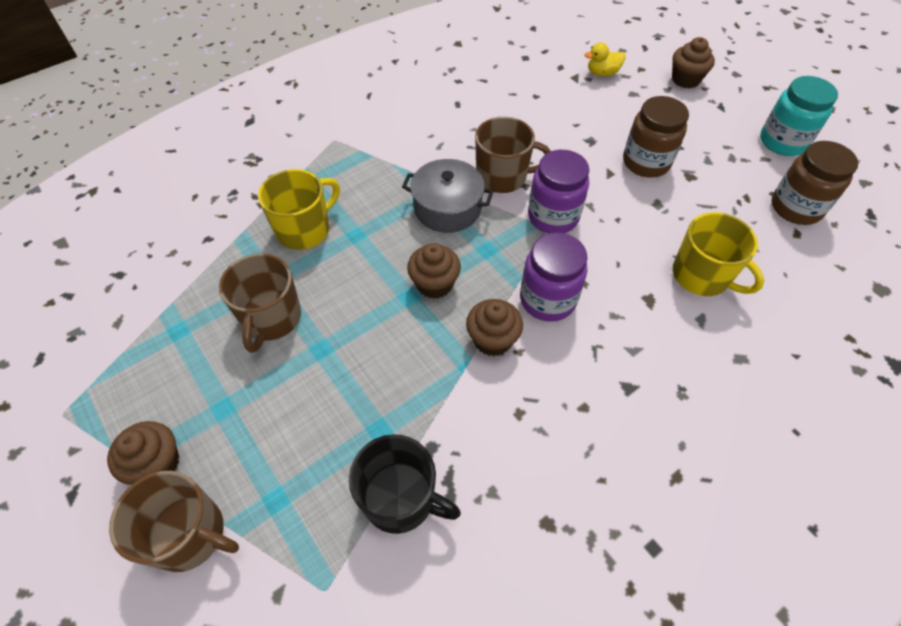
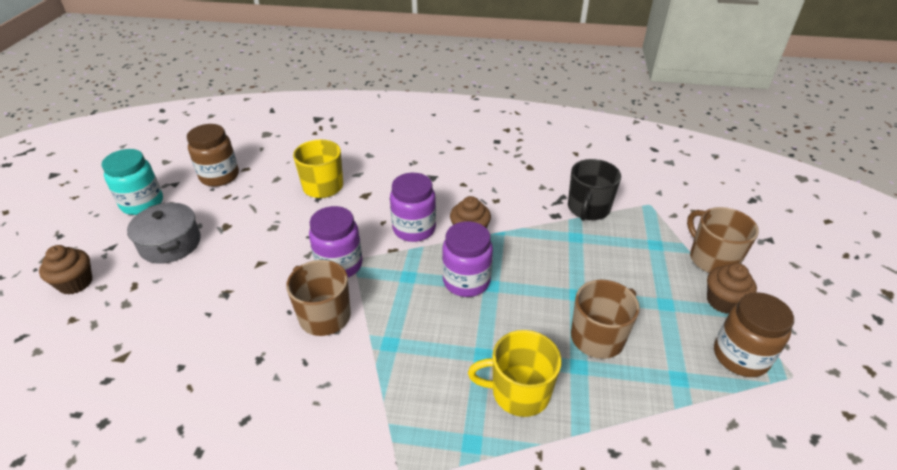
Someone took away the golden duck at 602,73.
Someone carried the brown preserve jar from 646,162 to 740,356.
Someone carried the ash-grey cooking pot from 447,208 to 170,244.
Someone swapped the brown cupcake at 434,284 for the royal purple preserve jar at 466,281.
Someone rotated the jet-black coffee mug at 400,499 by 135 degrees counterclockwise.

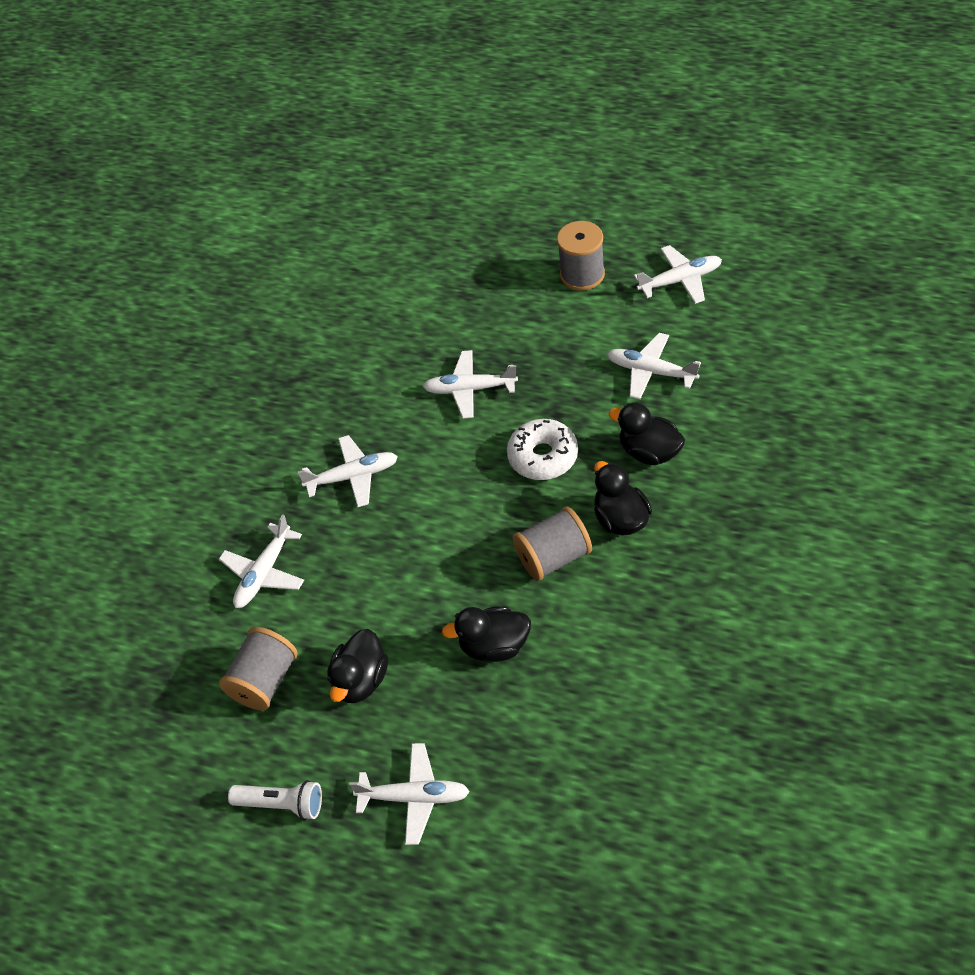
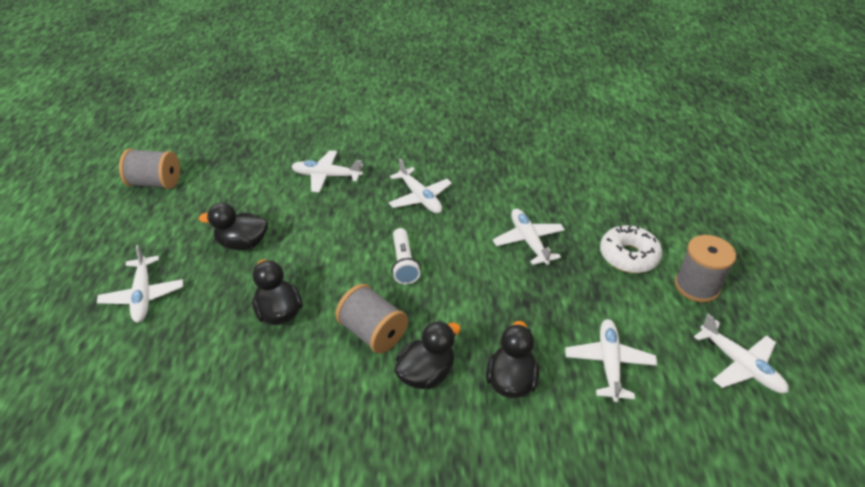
Someone carried the snow-white doughnut from 543,456 to 628,256.
Someone carried the ash-grey reel of thread from 265,680 to 156,183.
Someone carried the snow-white flashlight from 281,804 to 403,263.

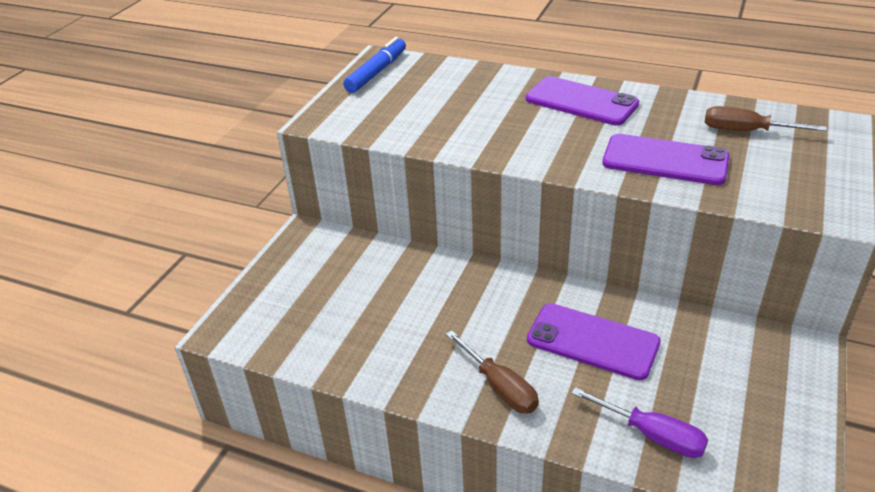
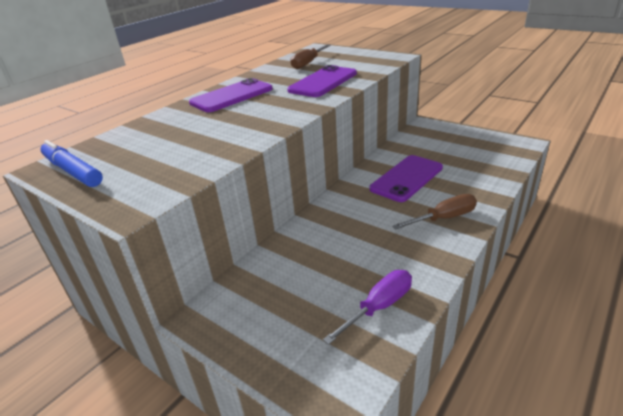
Someone carried the royal purple flat screwdriver from 653,435 to 380,306.

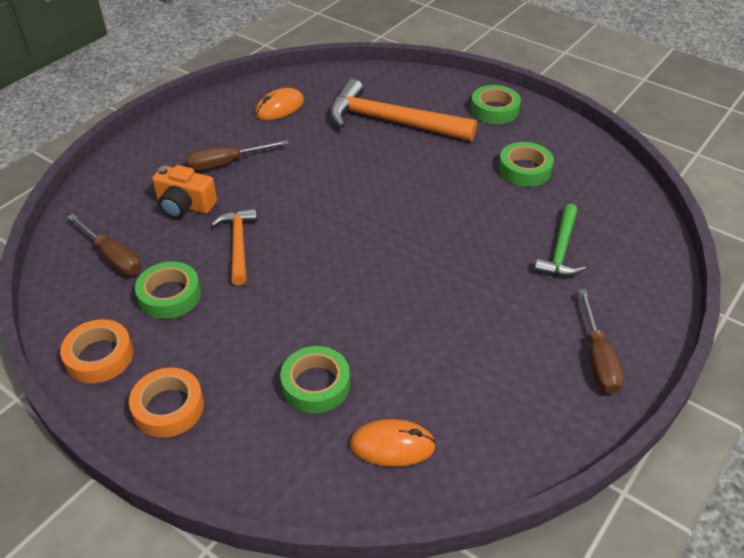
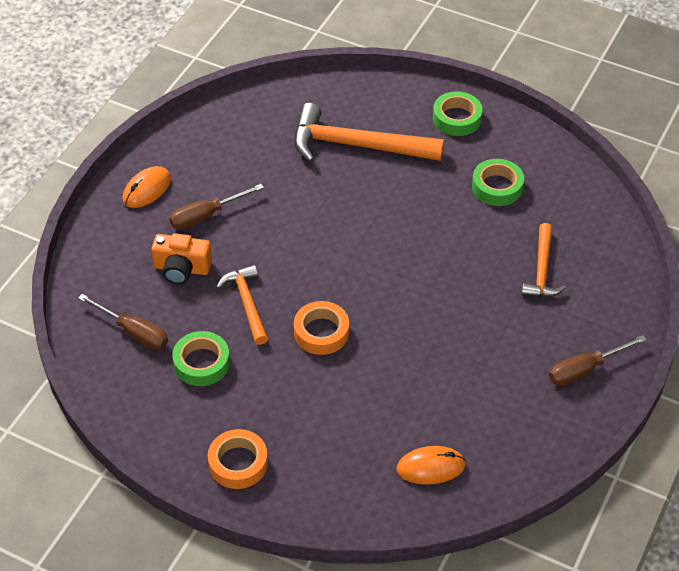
Someone carried the bright orange mouse from 279,107 to 147,189.
Someone repainted the leaf-green carpenter's hammer at 560,250, which became the bright orange carpenter's hammer at 541,270.
Someone rotated the brown flat screwdriver at 598,358 by 75 degrees clockwise.
Someone carried the bright orange roll of tape from 99,356 to 321,332.
Someone took away the leaf-green roll of tape at 316,385.

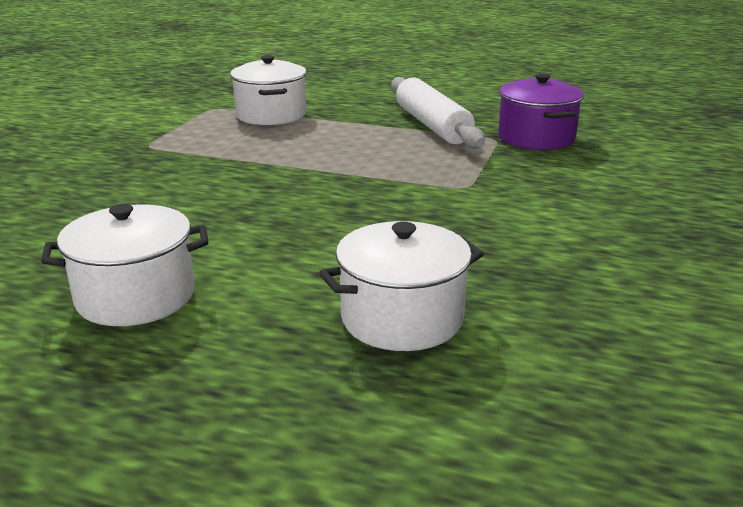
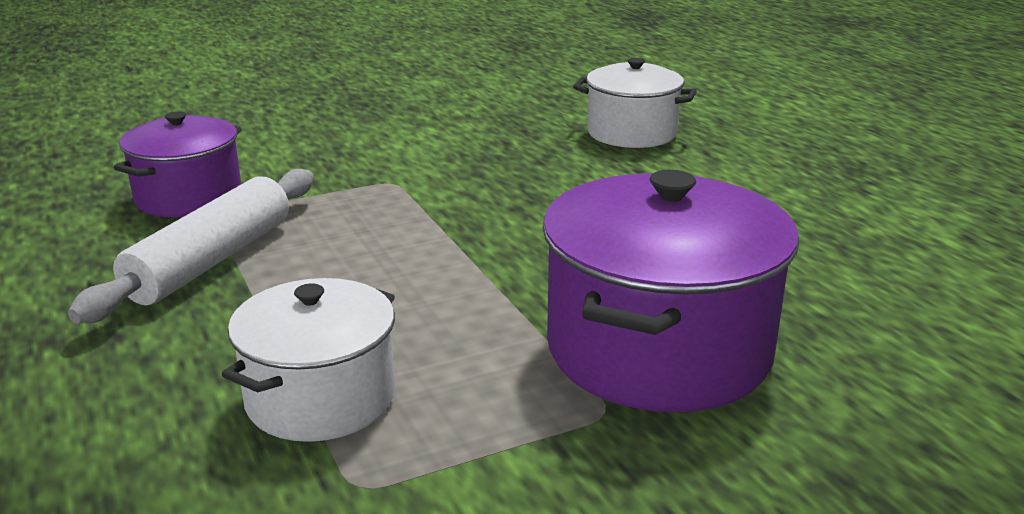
Someone took away the snow-white cooking pot at 135,297.
Someone put down the royal purple cooking pot at 658,350.

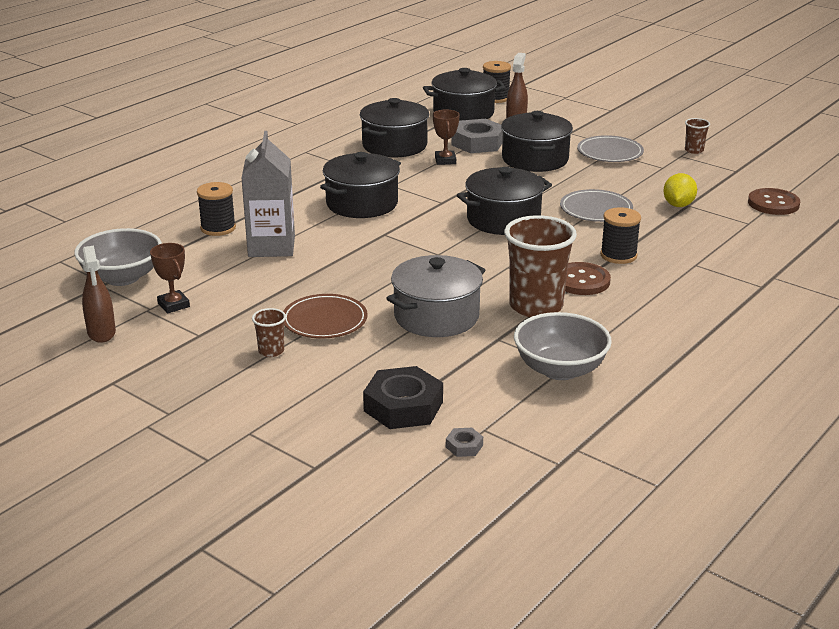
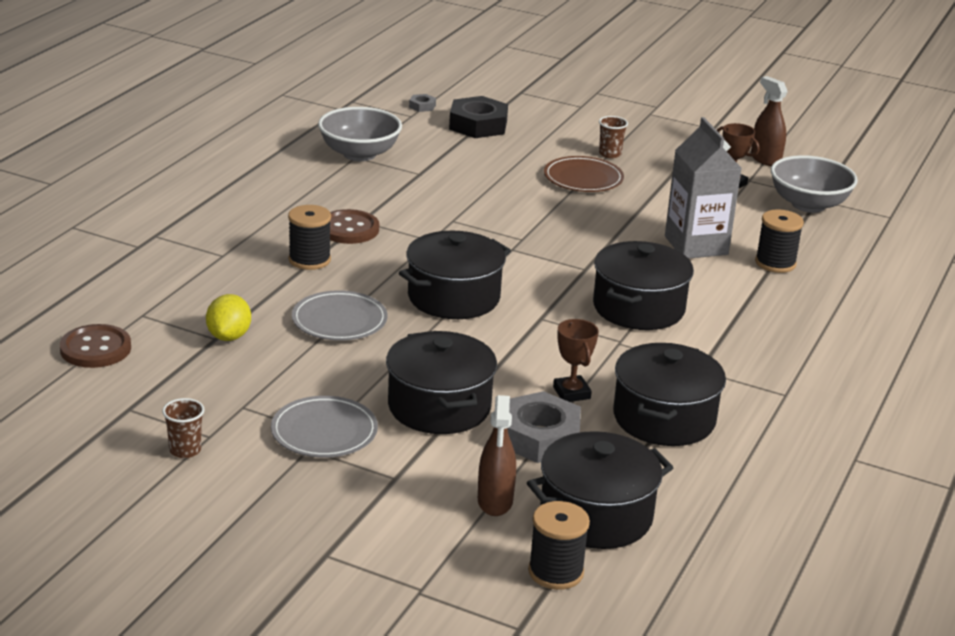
Someone took away the brown beaker at 536,306.
Someone took away the ash-grey cooking pot at 436,316.

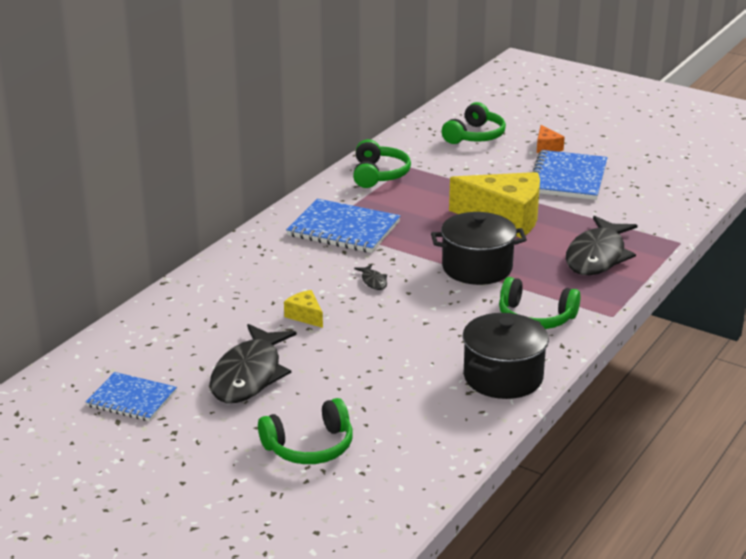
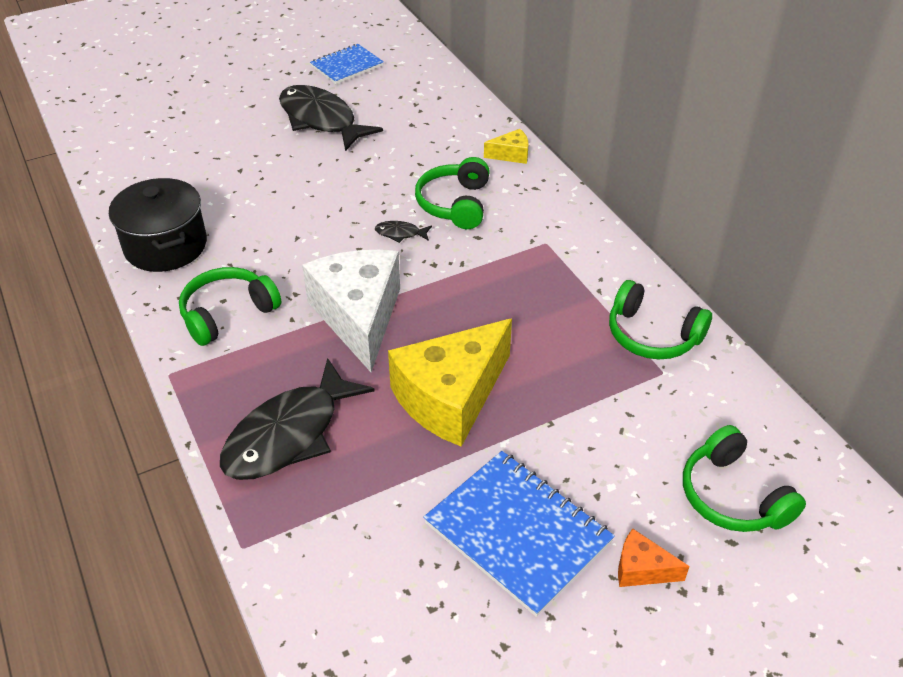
Someone took away the royal blue notepad at 343,229.
Someone swapped the jet-black cooking pot at 477,268 for the snow-white cheese wedge at 359,317.
Someone rotated the jet-black fish figure at 597,256 by 105 degrees counterclockwise.
Someone carried the golden cheese wedge from 305,316 to 511,154.
Someone carried the leaf-green headphones from 310,447 to 454,204.

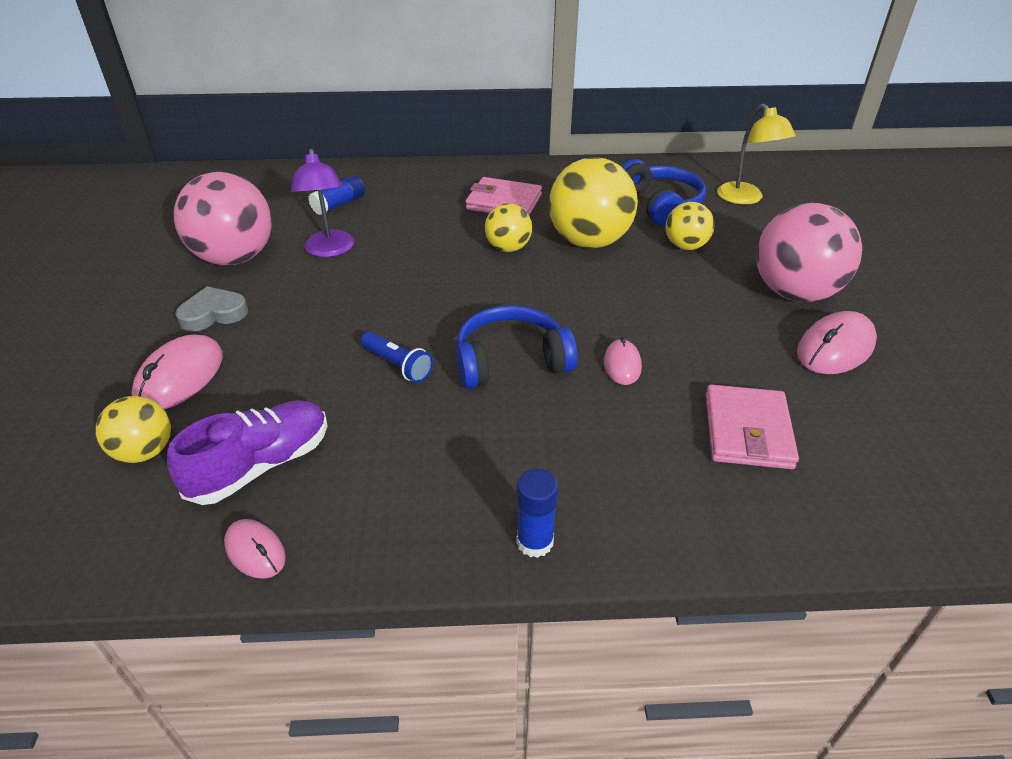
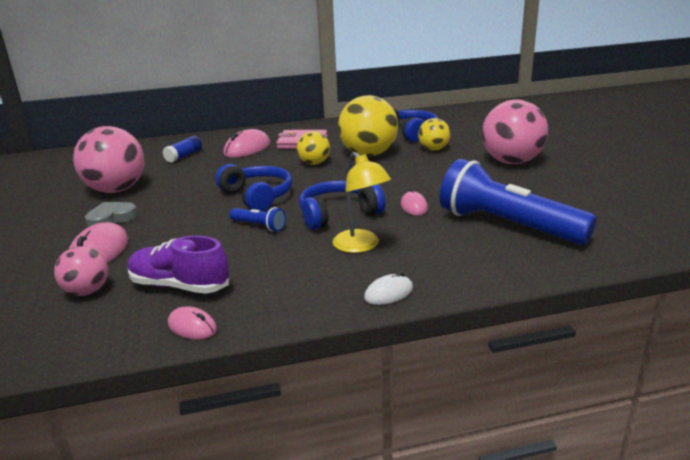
Someone carried the golden desk lamp from 745,199 to 361,246.
Someone took away the royal purple desk lamp at 329,250.
Someone carried the rose-pink mouse from 835,348 to 247,149.
Someone swapped the rose-pink wallet at 747,431 for the royal blue flashlight at 507,225.
Someone repainted the golden ball at 145,451, which became the rose-pink ball at 87,291.
Someone rotated the royal purple sneaker at 261,465 by 105 degrees counterclockwise.
Someone swapped the royal blue glue at 534,541 for the snow-white mouse at 389,293.
Someone put down the royal blue headphones at 257,196.

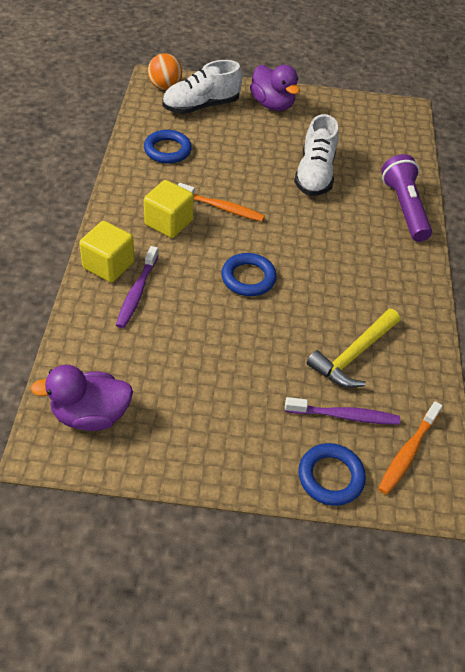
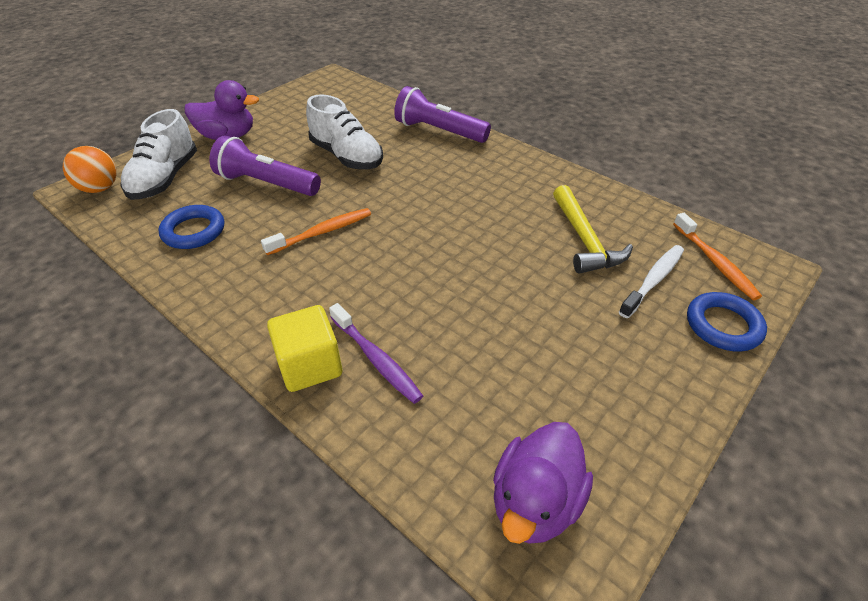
Someone took away the golden solid cube at 168,222.
Someone took away the royal blue ring at 248,278.
Someone repainted the royal purple toothbrush at 344,416, which became the snow-white toothbrush at 653,280.
Someone put down the royal purple flashlight at 266,183.

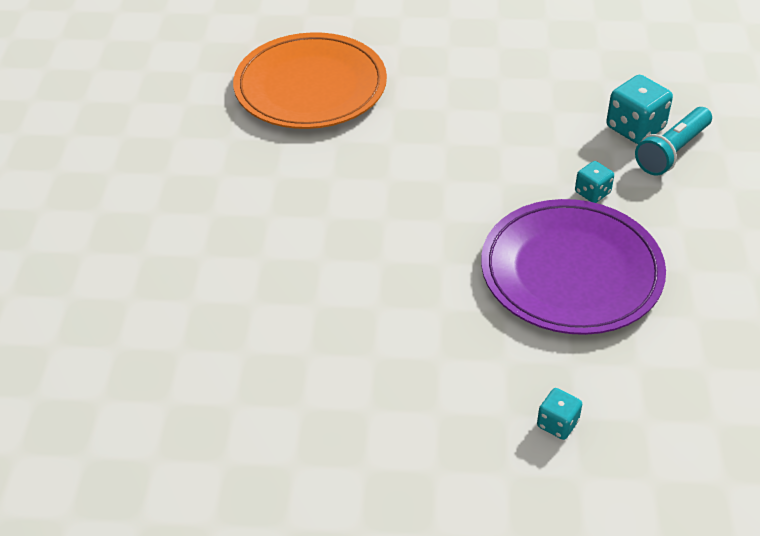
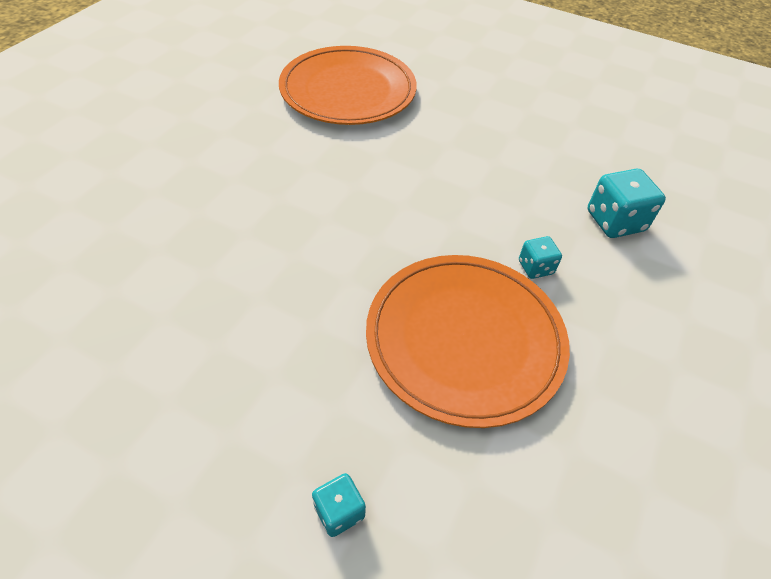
Someone took away the aqua flashlight at 672,151.
Someone repainted the royal purple plate at 571,272, which became the bright orange plate at 464,339.

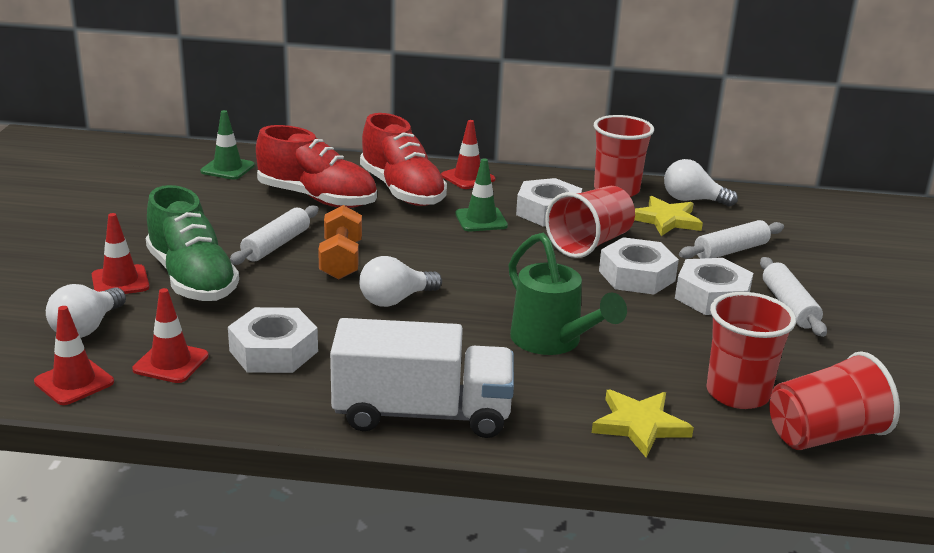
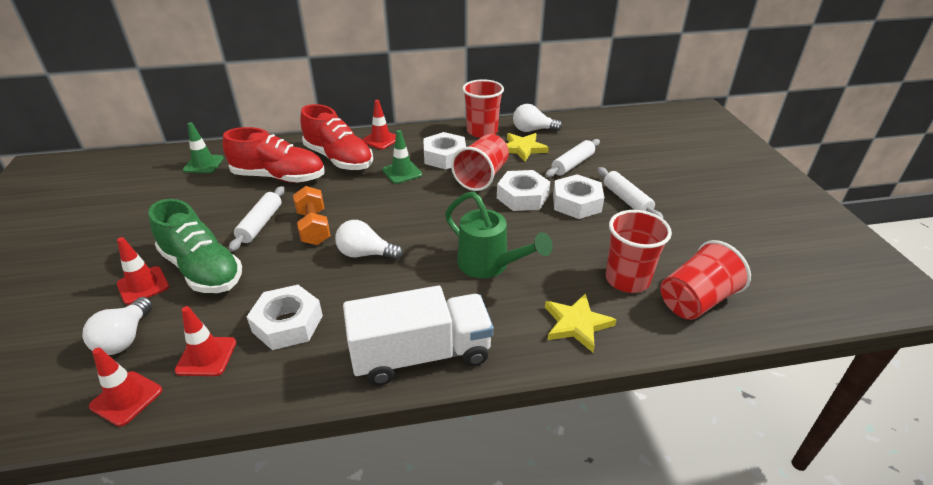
Someone rotated the snow-white light bulb at 395,300 by 60 degrees clockwise.

